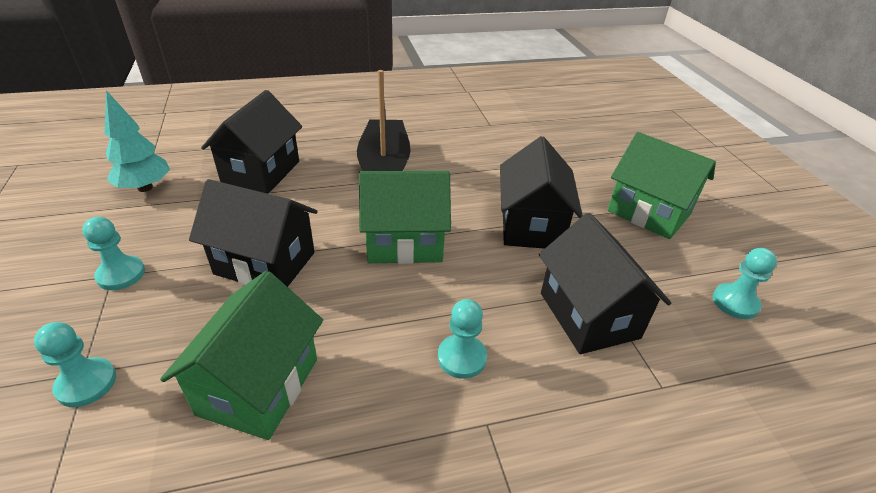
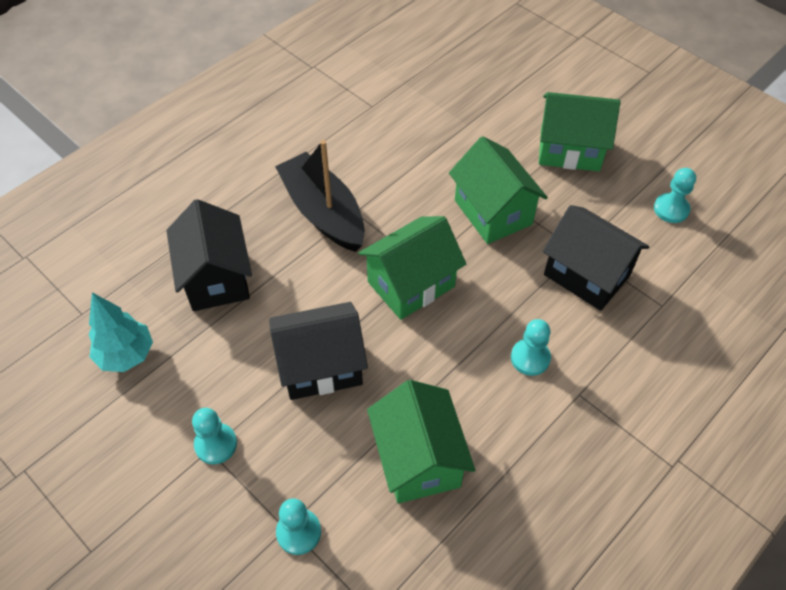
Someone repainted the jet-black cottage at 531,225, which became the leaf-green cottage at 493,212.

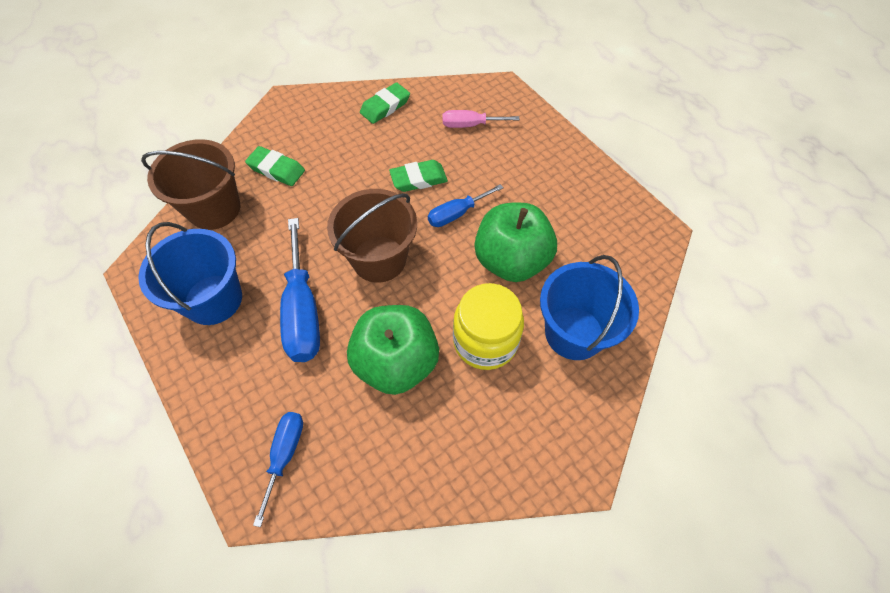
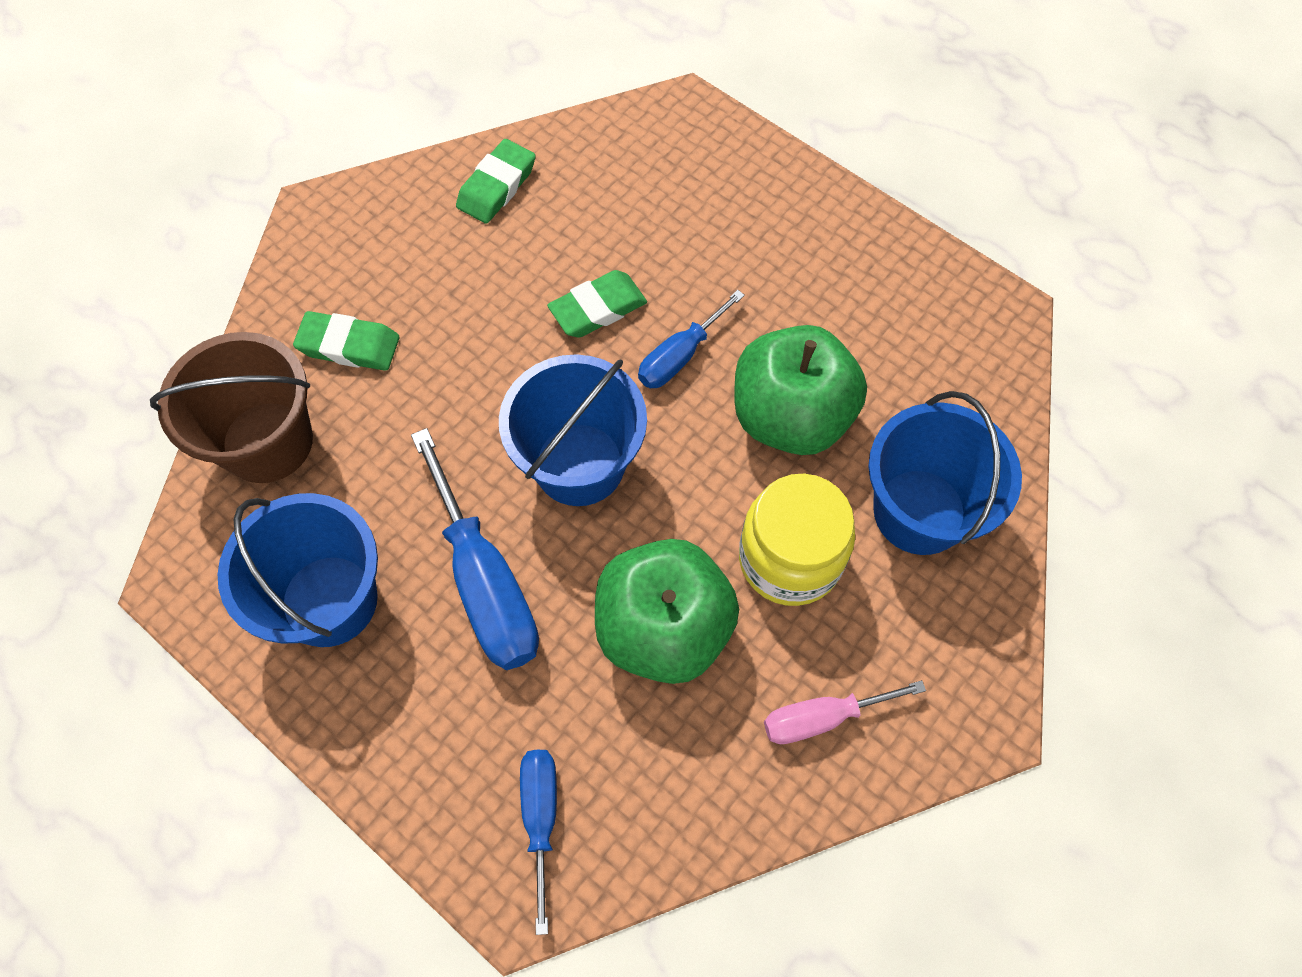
Someone carried the rose-pink flat screwdriver from 470,125 to 822,717.
Someone repainted the brown sand bucket at 379,259, which became the royal blue sand bucket at 579,464.

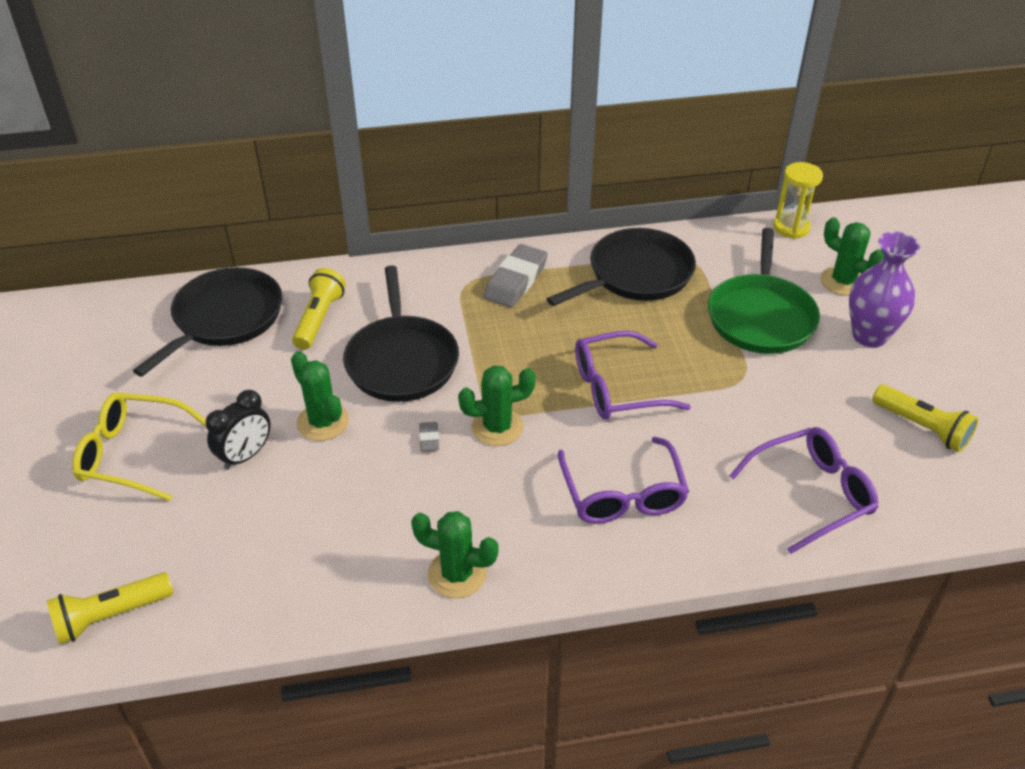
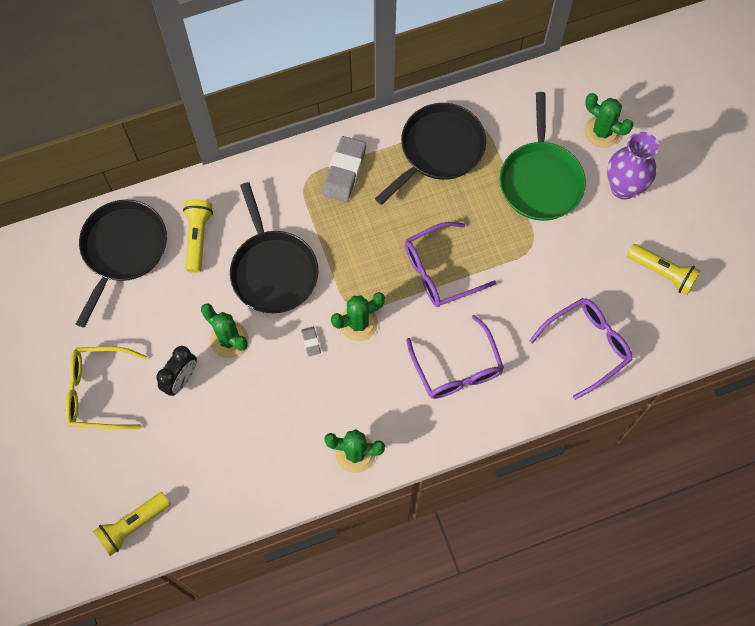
Someone took away the golden hourglass at 791,227.

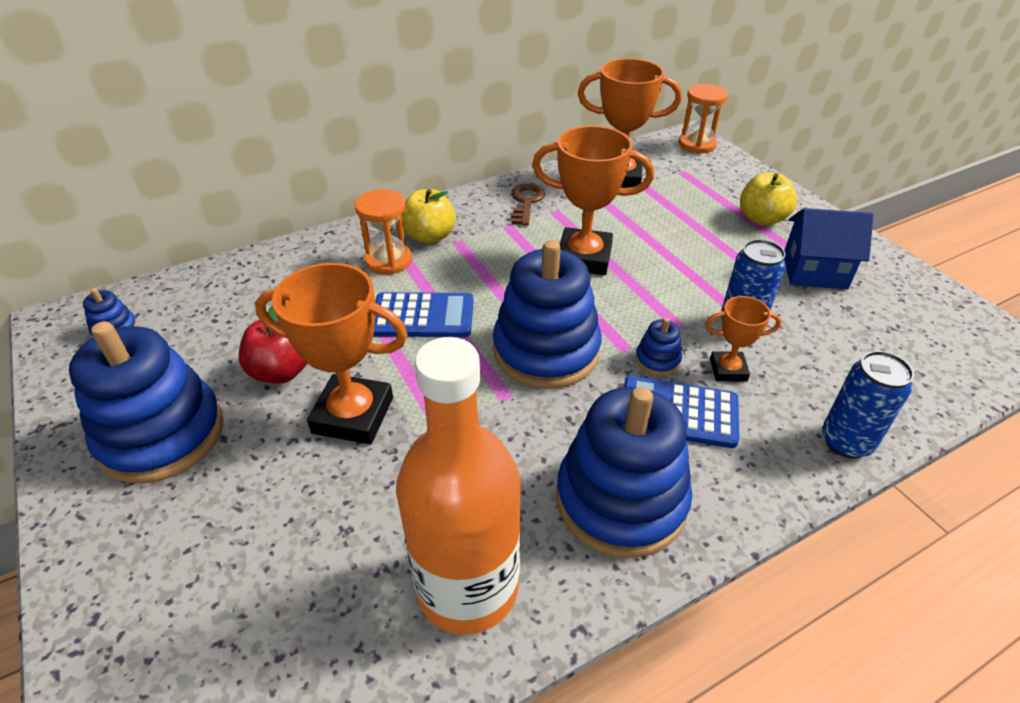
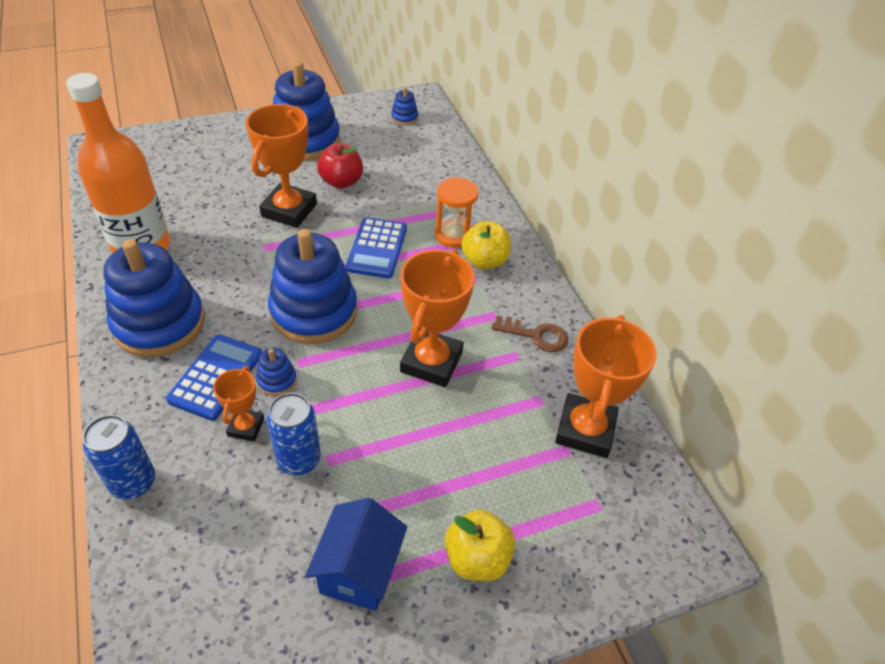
Someone took away the bright orange hourglass at 697,144.

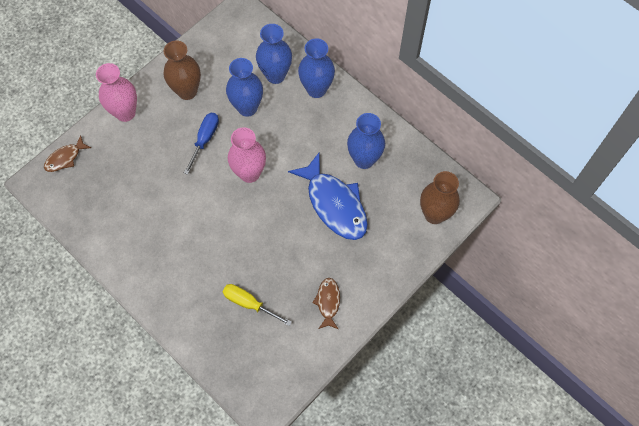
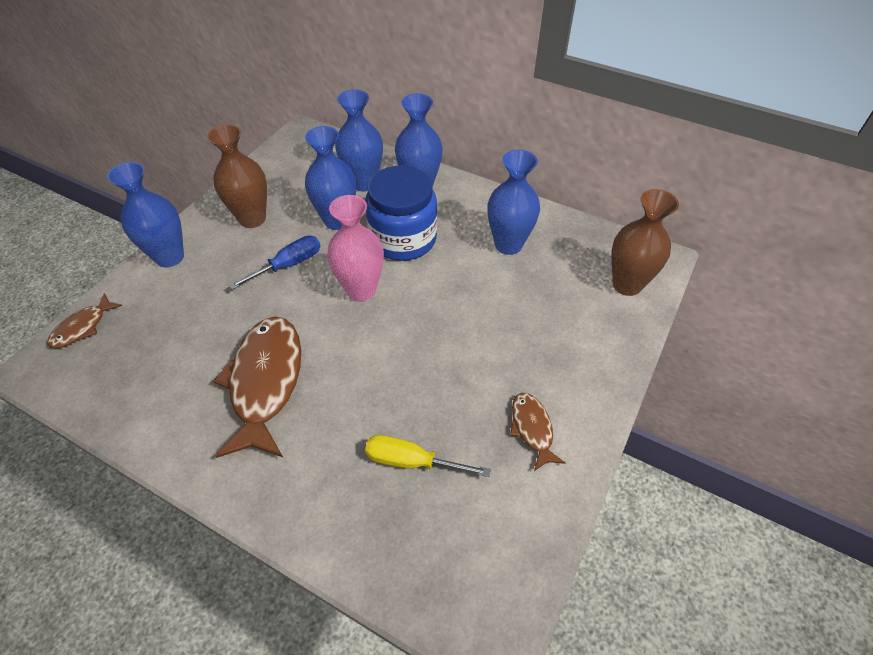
Someone repainted the rose-pink flower vase at 125,113, which became the royal blue flower vase at 169,257.
Someone rotated the royal blue flat screwdriver at 204,139 by 45 degrees clockwise.
Someone took away the royal blue fish figure at 334,204.
Someone put down the royal blue preserve jar at 403,239.
Someone put down the brown fish figure at 266,382.

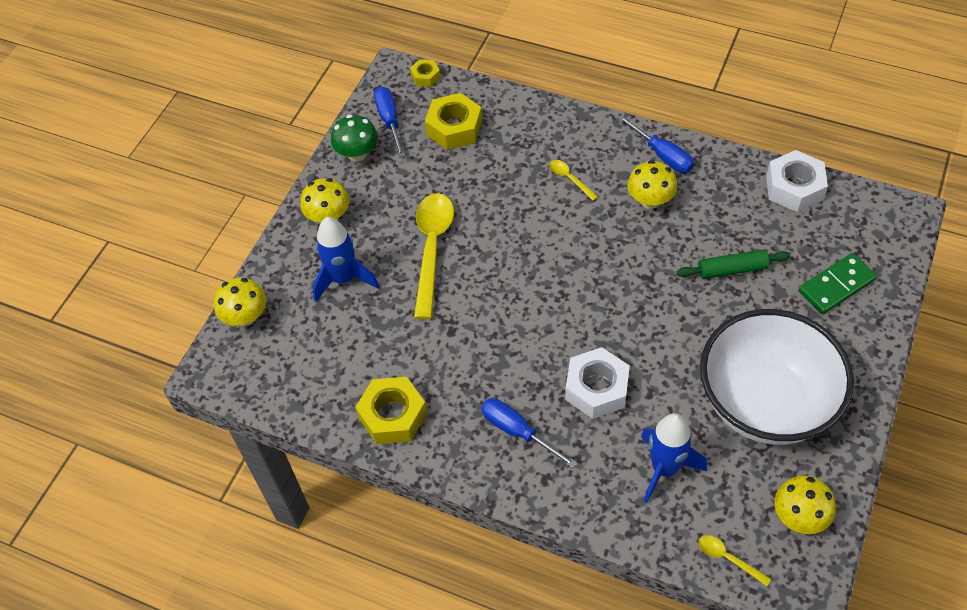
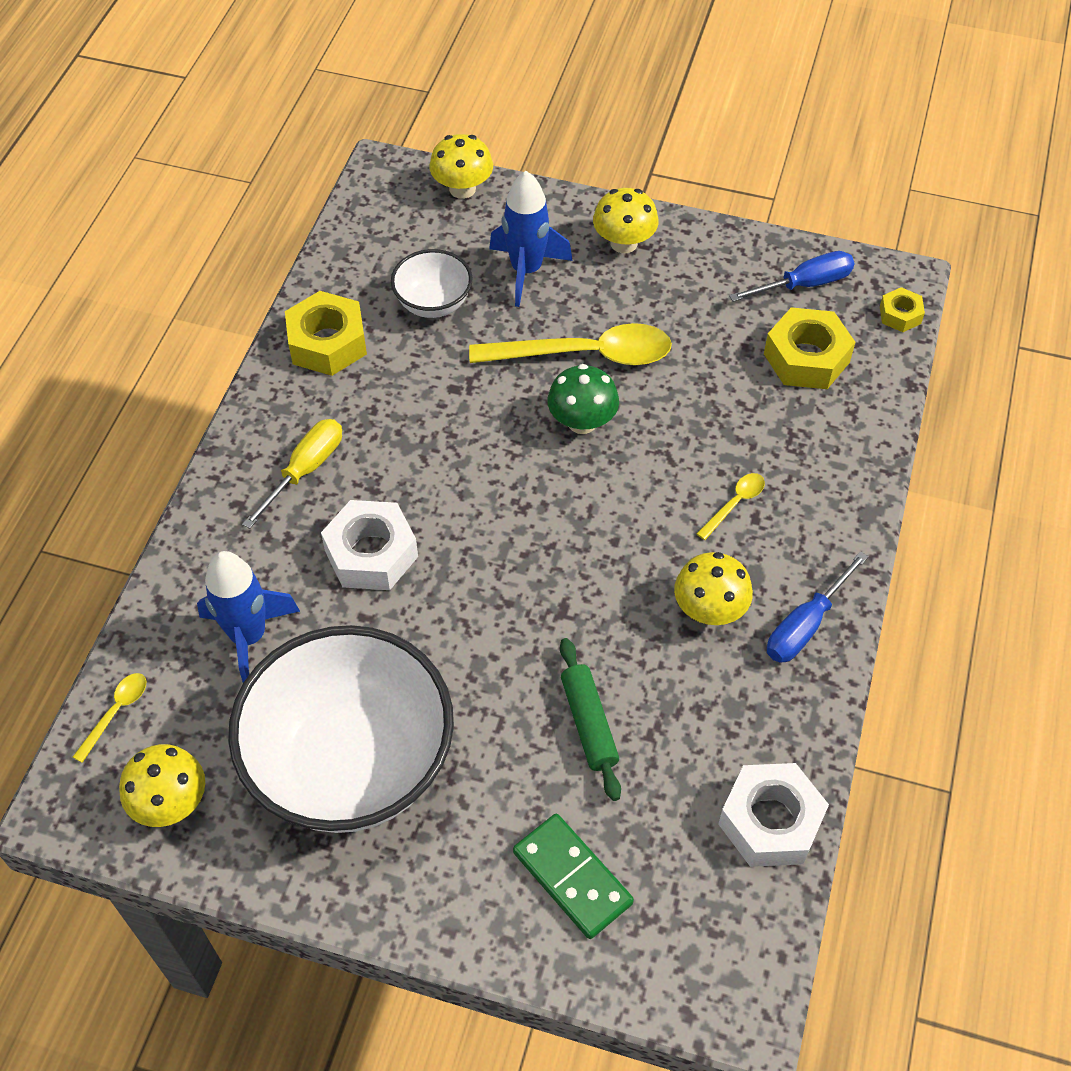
Someone carried the leaf-green fungus from 357,153 to 582,422.
Someone repainted the royal blue flat screwdriver at 517,431, which became the golden flat screwdriver at 305,470.
Someone put down the snow-white bowl at 433,303.

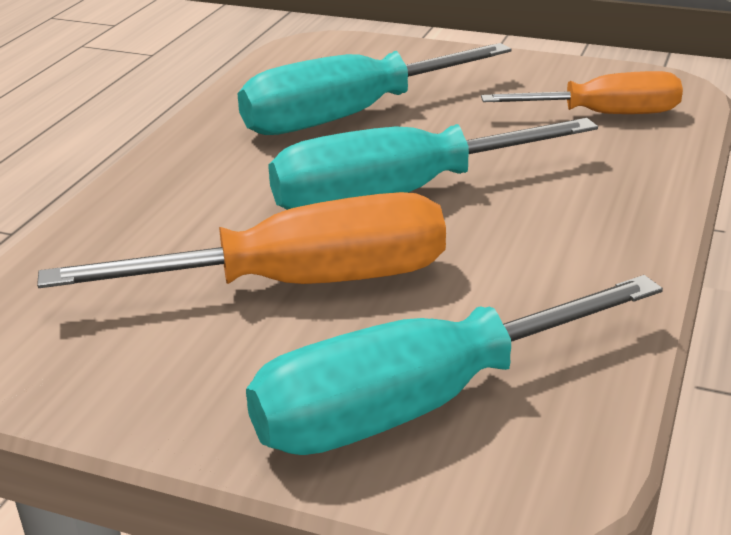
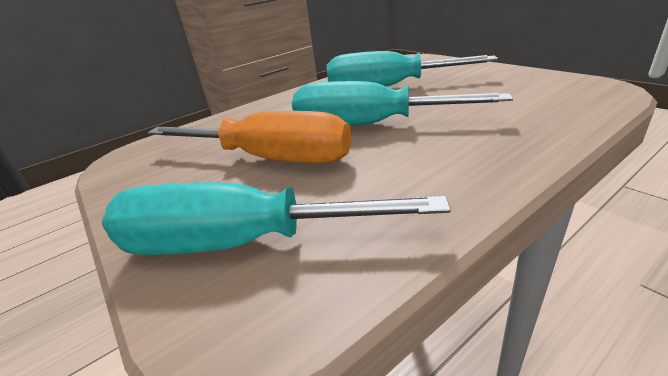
Someone took away the bright orange flat screwdriver at 604,115.

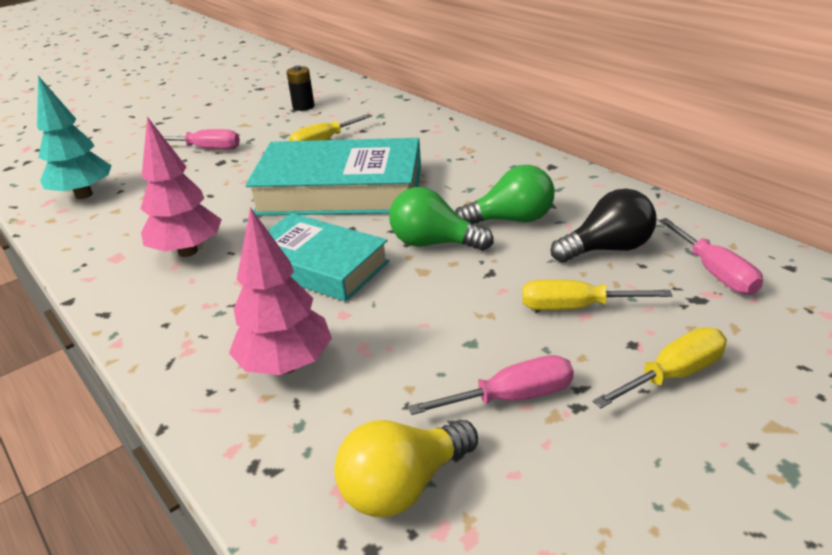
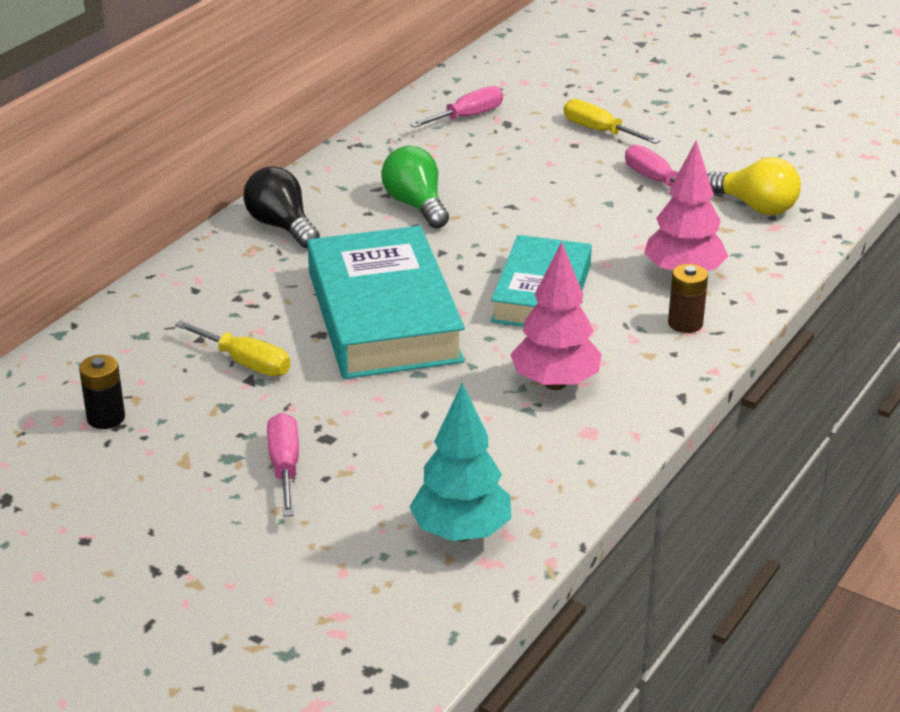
Someone took away the leaf-green light bulb at 434,243.
Someone carried the jet-black light bulb from 607,249 to 281,226.
Someone took away the golden flat screwdriver at 575,307.
Someone put down the brown battery at 685,323.

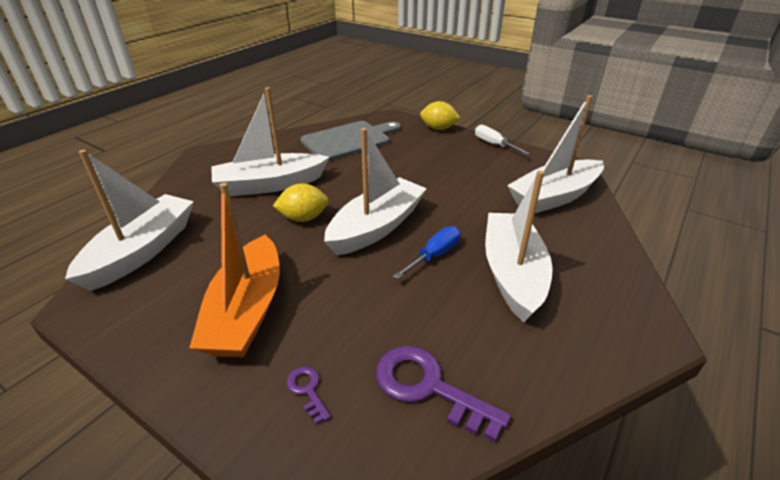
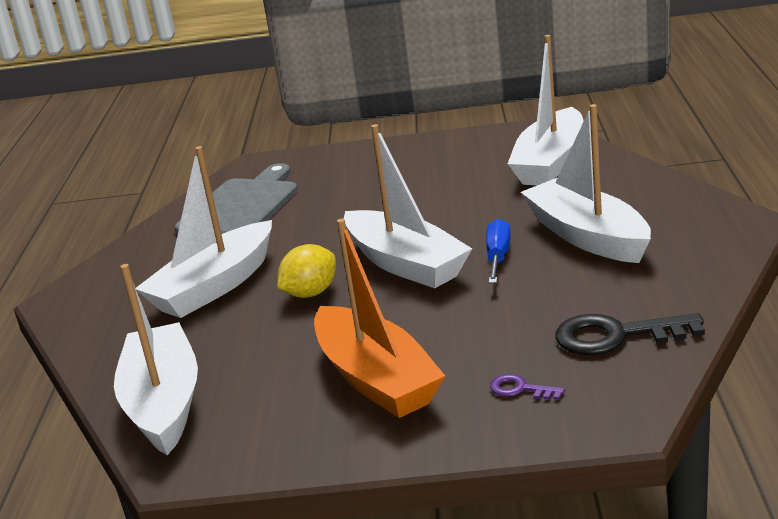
Someone took away the golden toy lemon at 438,129.
Someone took away the snow-white flat screwdriver at 494,145.
Someone rotated the snow-white toy boat at 376,227 by 135 degrees clockwise.
Someone repainted the royal purple door key at 428,387, which became the jet-black door key at 616,336.

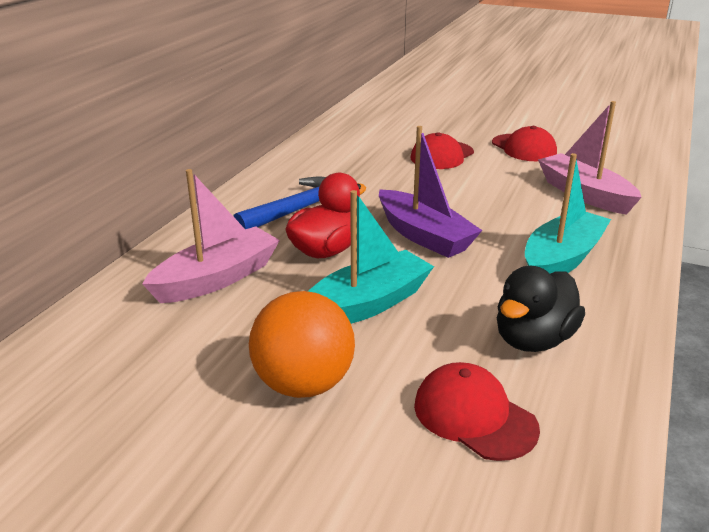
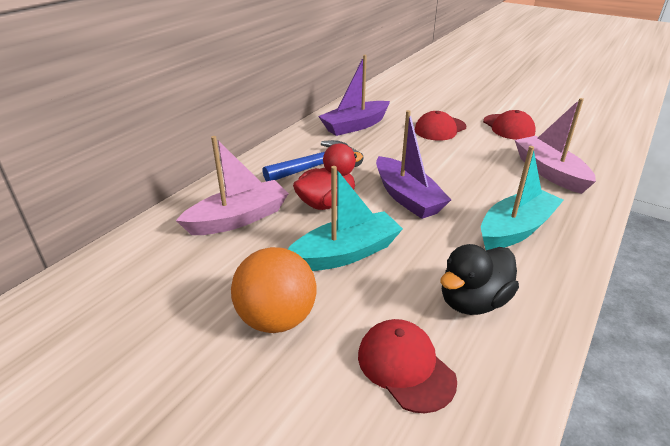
Someone put down the royal purple toy boat at 355,126.

